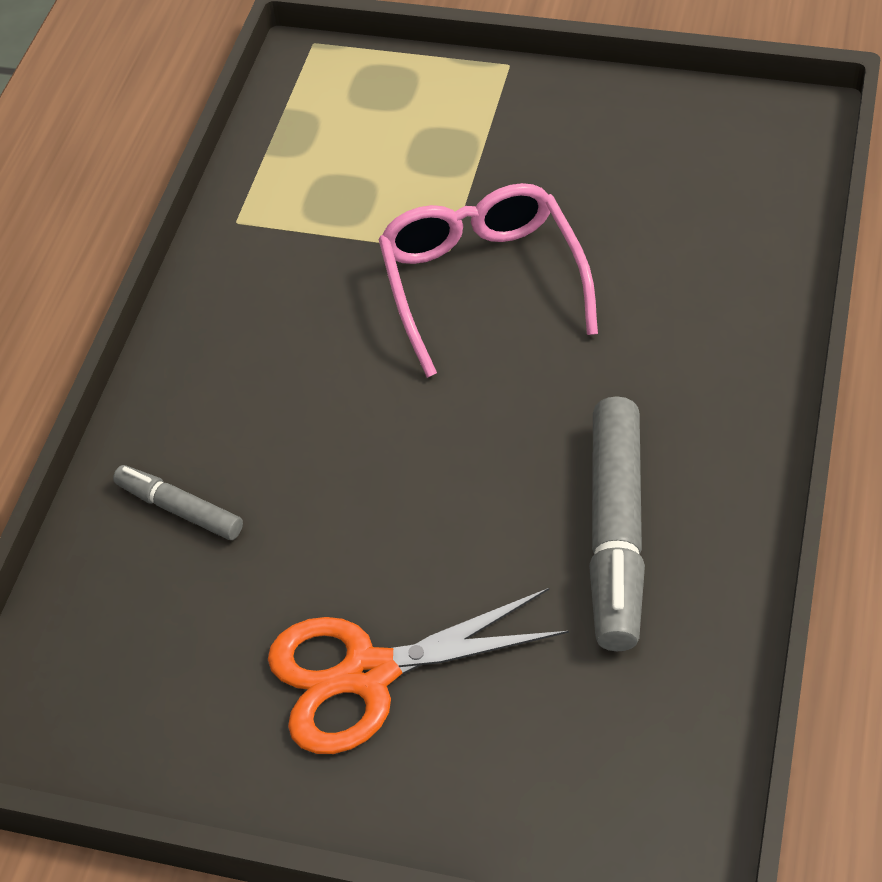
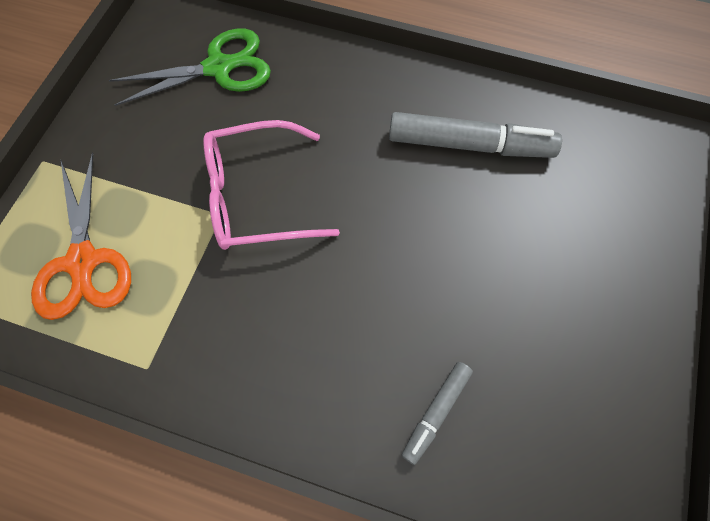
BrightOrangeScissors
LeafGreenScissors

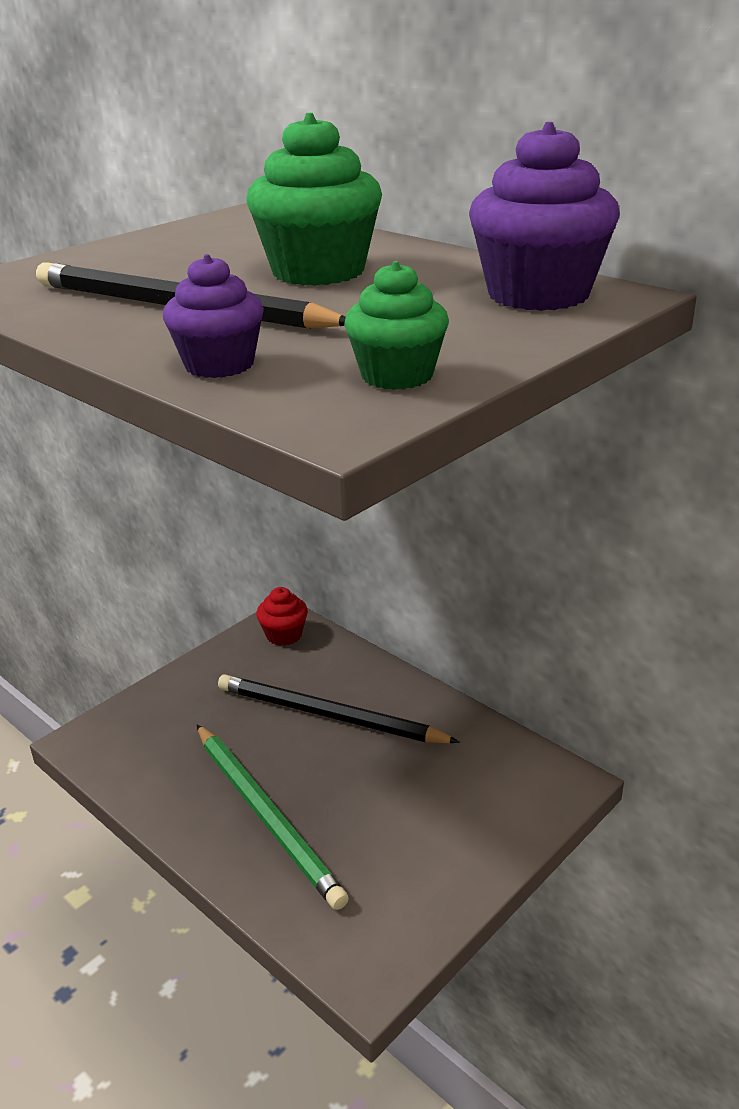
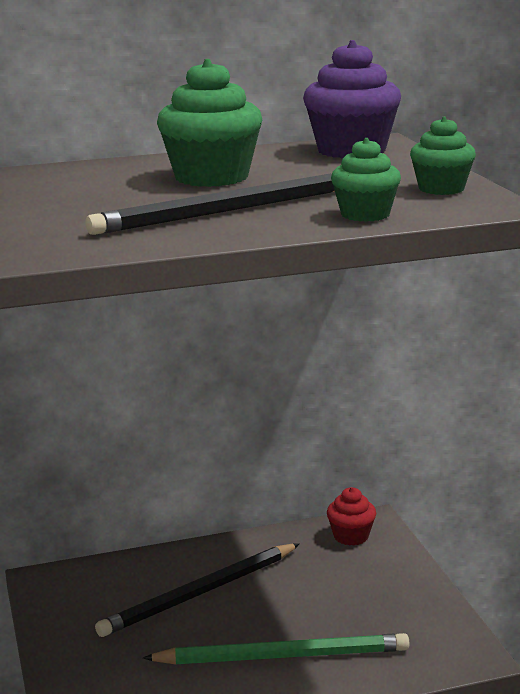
LeafGreenCupcake (2nd from left)
RedCupcake

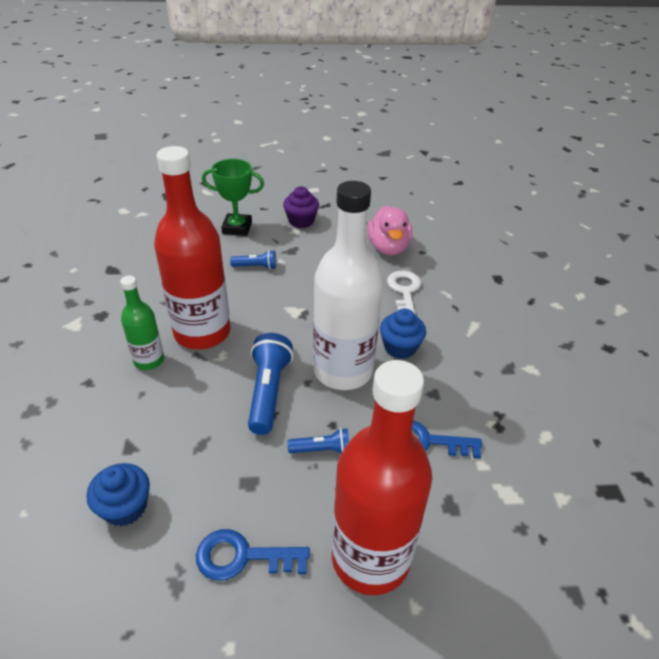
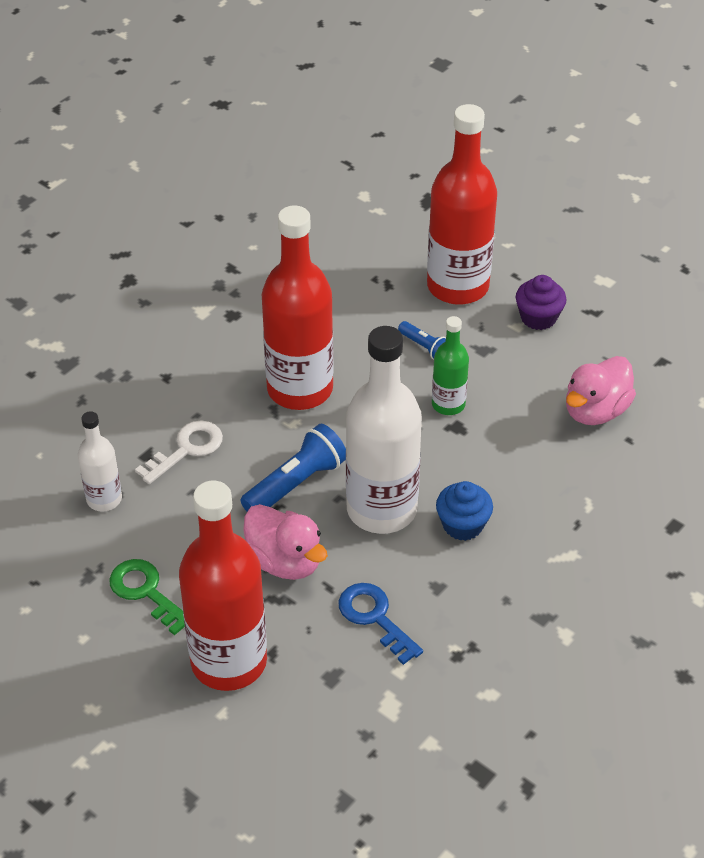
RedFlask (3rd from left)
PureWhiteLatchkey
LeafGreenFlask
PinkDuck (1st from left)
PureWhiteFlask (1st from left)
LeafGreenLatchkey

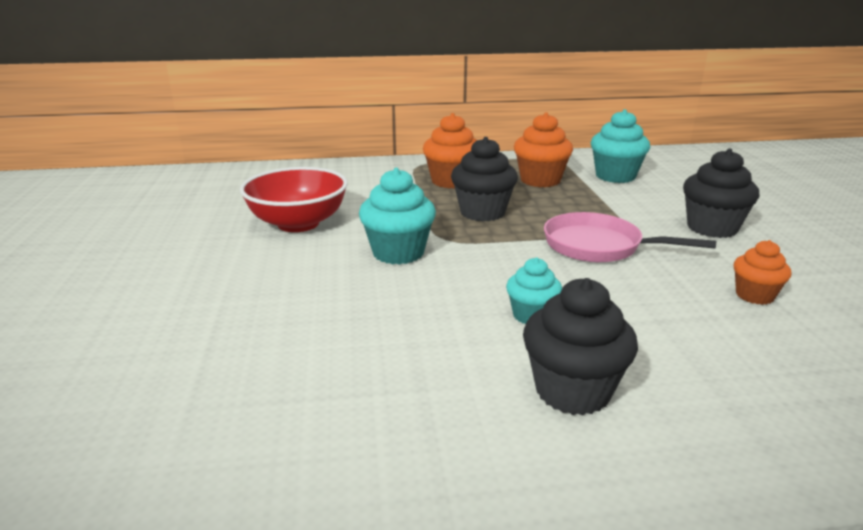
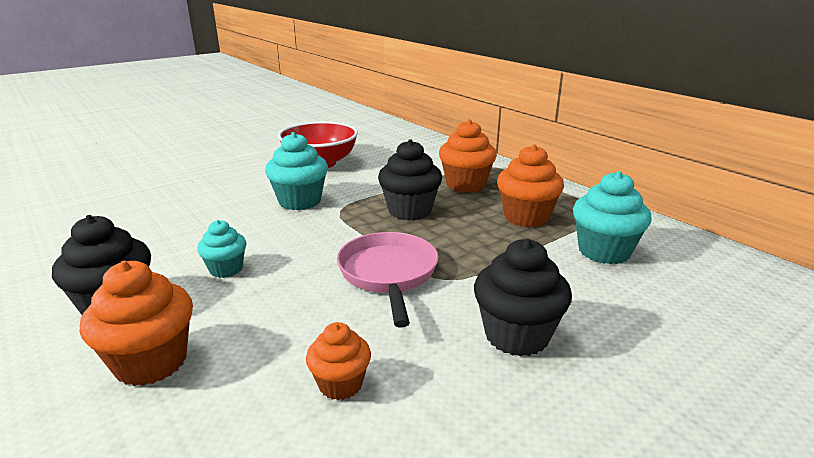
BrightOrangeCupcake (1st from left)

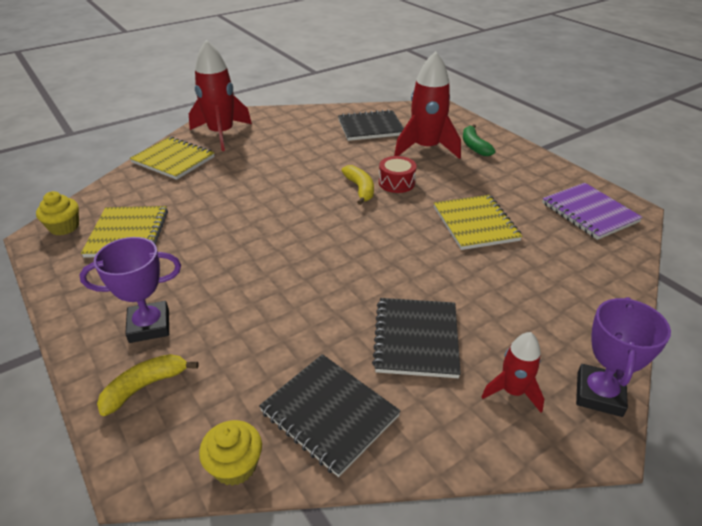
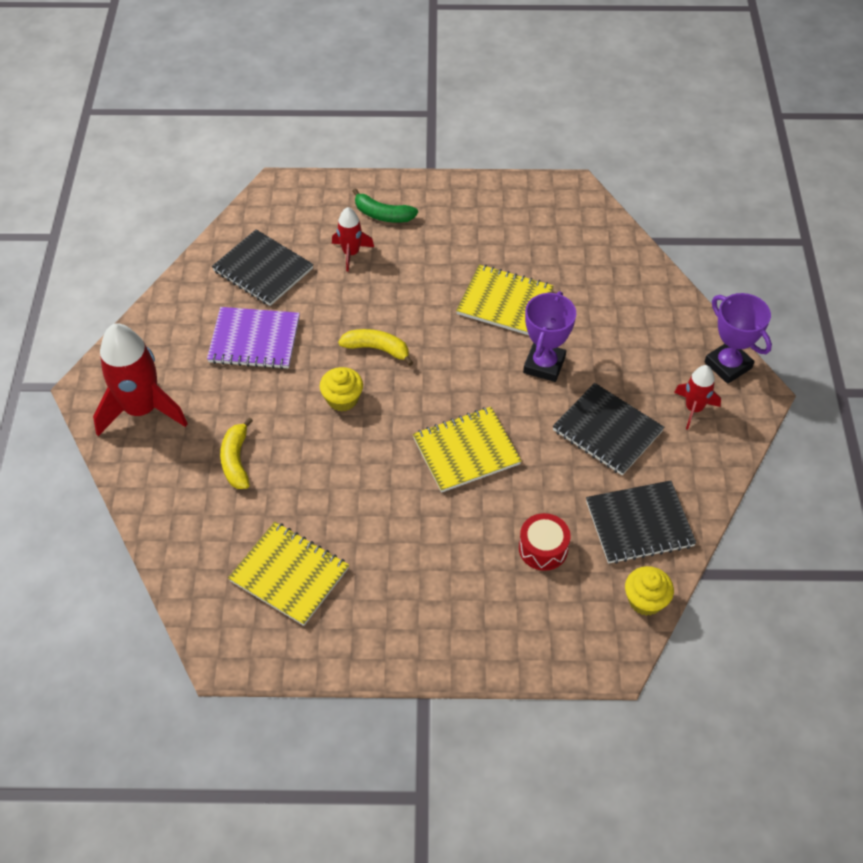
RedSpaceship (2nd from left)
EbonyExerciseBook (1st from left)
GoldenExerciseBook (2nd from left)
RedToyDrum
VioletExerciseBook
GoldenCupcake (1st from left)
VioletPrizeCup (1st from left)
GoldenToyBanana (1st from left)

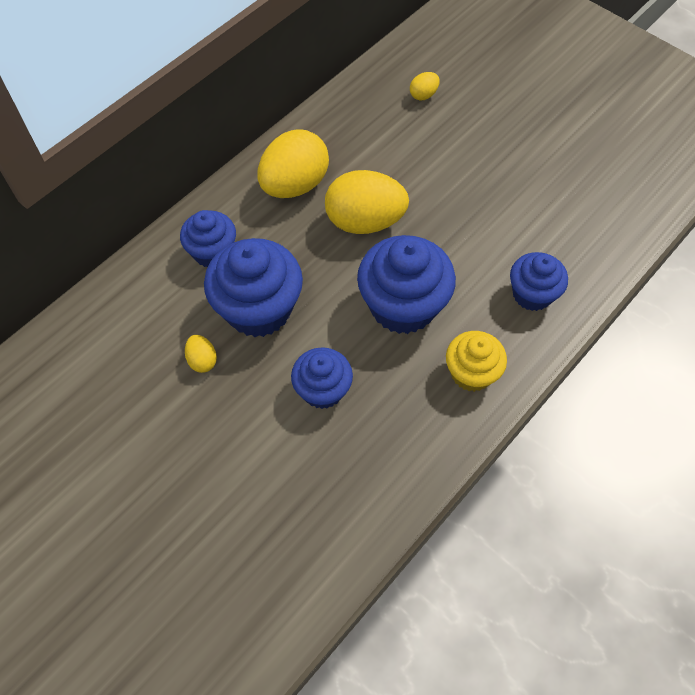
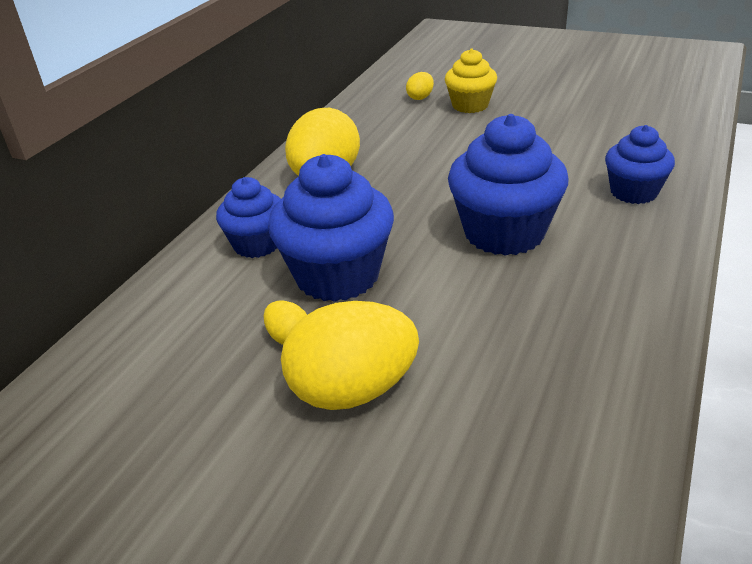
GoldenEggShape (3rd from left)
GoldenCupcake
BlueCupcake (3rd from left in the first image)

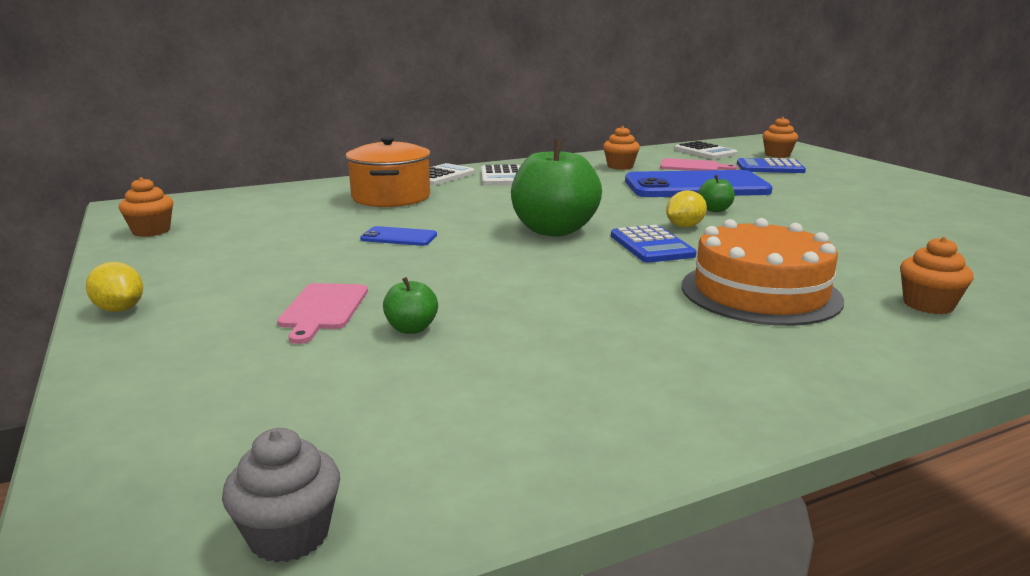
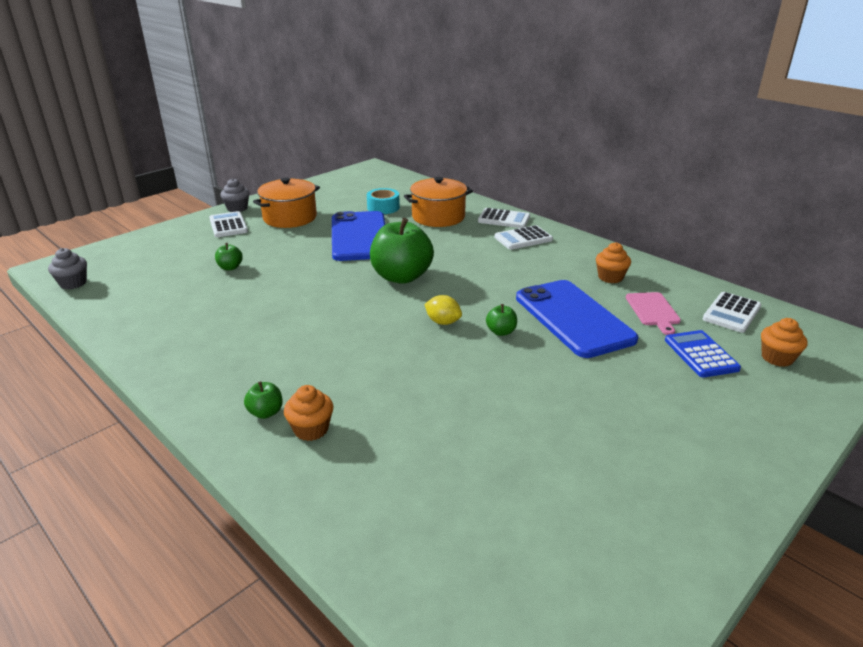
BrightOrangeCupcake (1st from left in the first image)
BrightOrangeGateau
BluePocketCalculator (1st from left in the first image)
BlueSmartphone (1st from left)
AshGreyCupcake (2nd from left)
PinkChoppingBoard (1st from left in the first image)
BrightOrangePot (1st from left)
AquaTape
PureWhitePocketCalculator (1st from left)
LeafGreenAppleFruit (2nd from left)

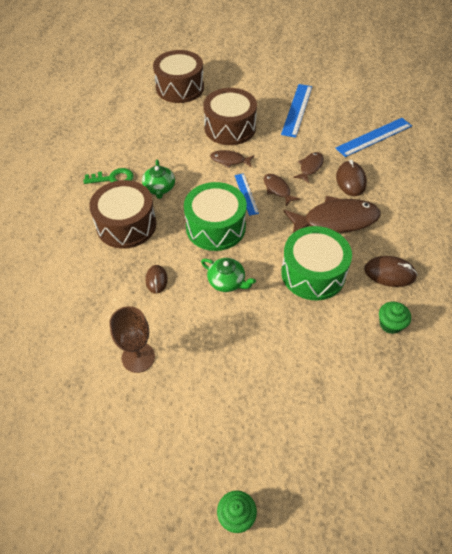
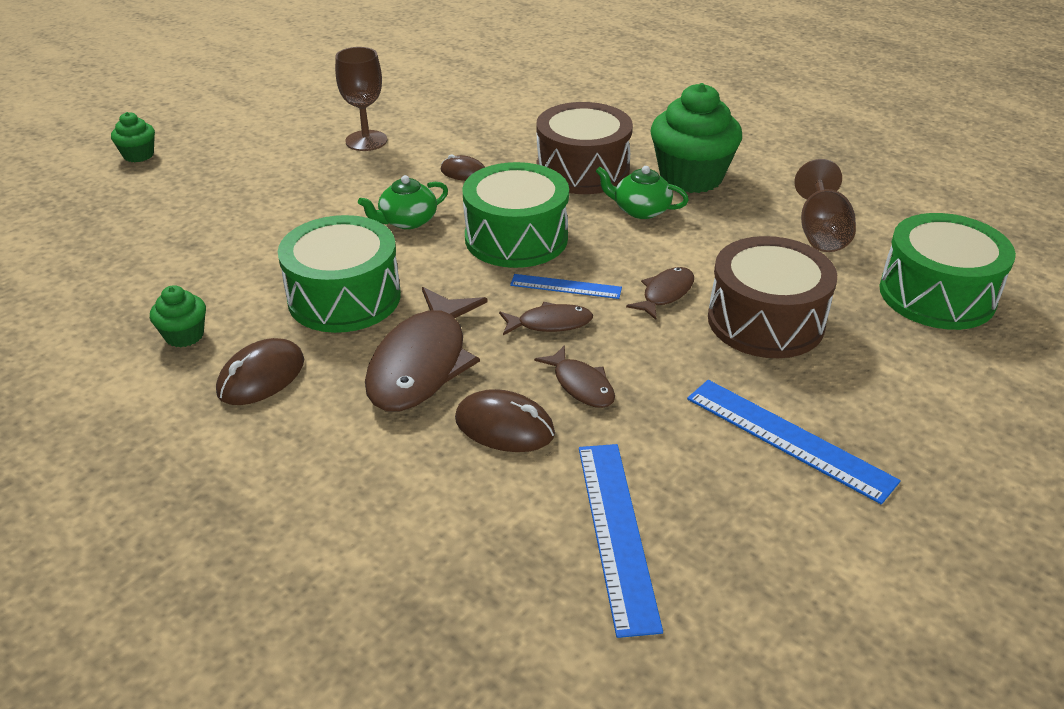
LeafGreenToyDrum (3rd from left)
LeafGreenCupcake (3rd from left)
RussetChalice (2nd from left)

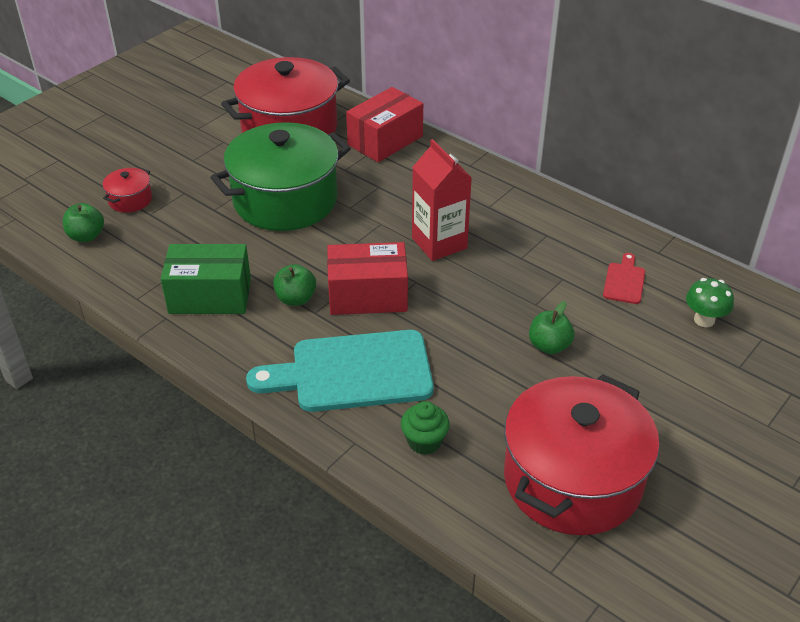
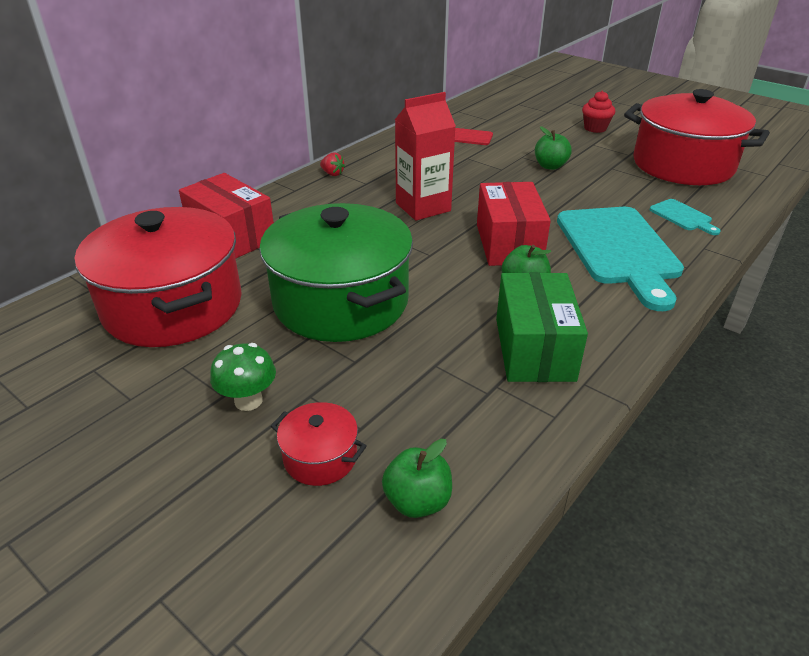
LeafGreenFungus
AquaChoppingBoard (2nd from left)
RedCupcake
RedToyStrawberry

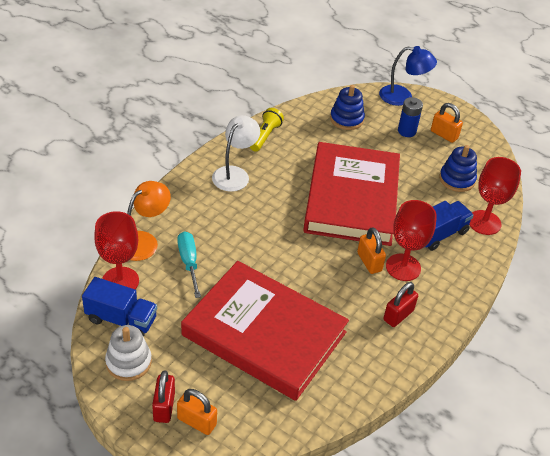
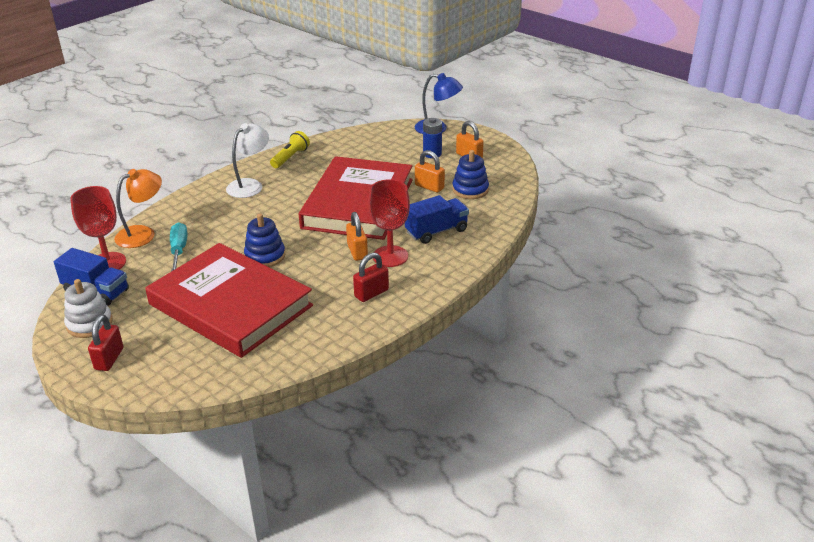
BlueStackingToy (1st from left)
RedChalice (3rd from left in the first image)
BrightOrangeLock (2nd from left)

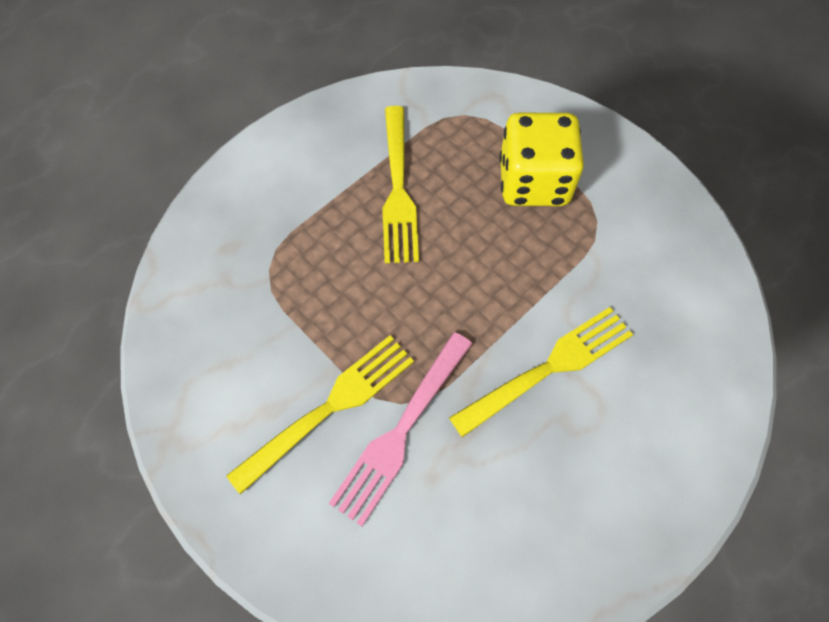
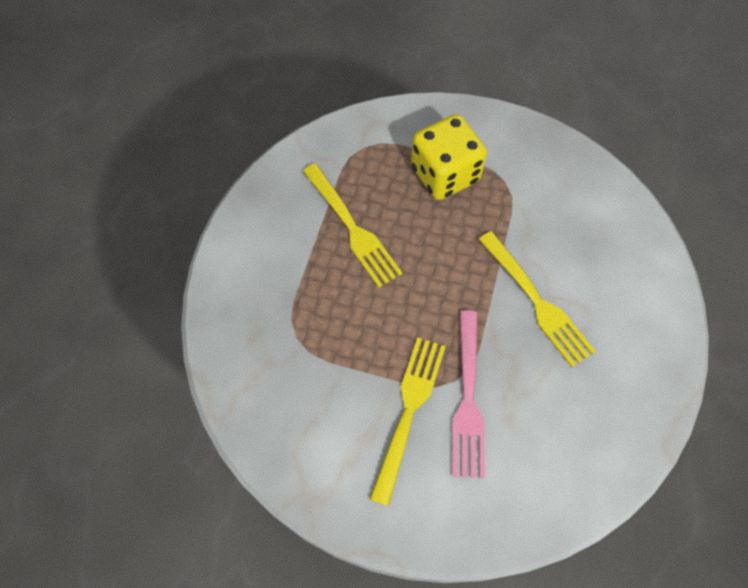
GoldenFork (3rd from left)

